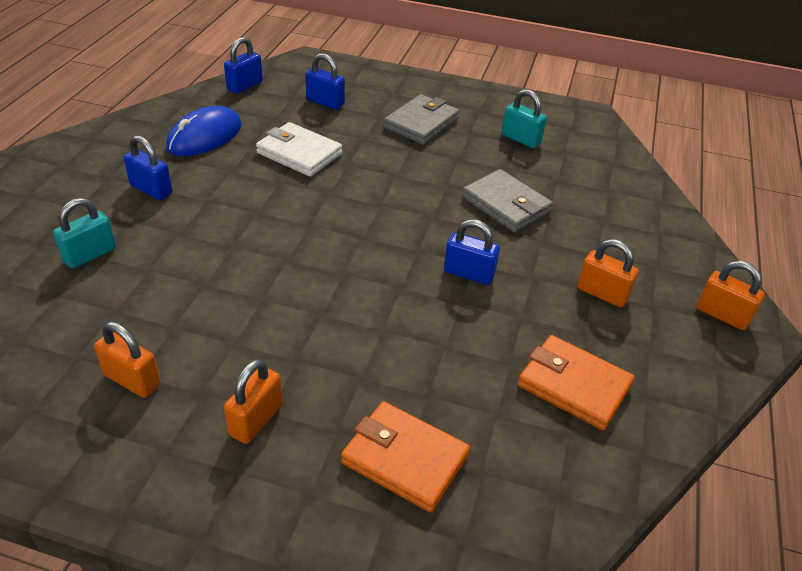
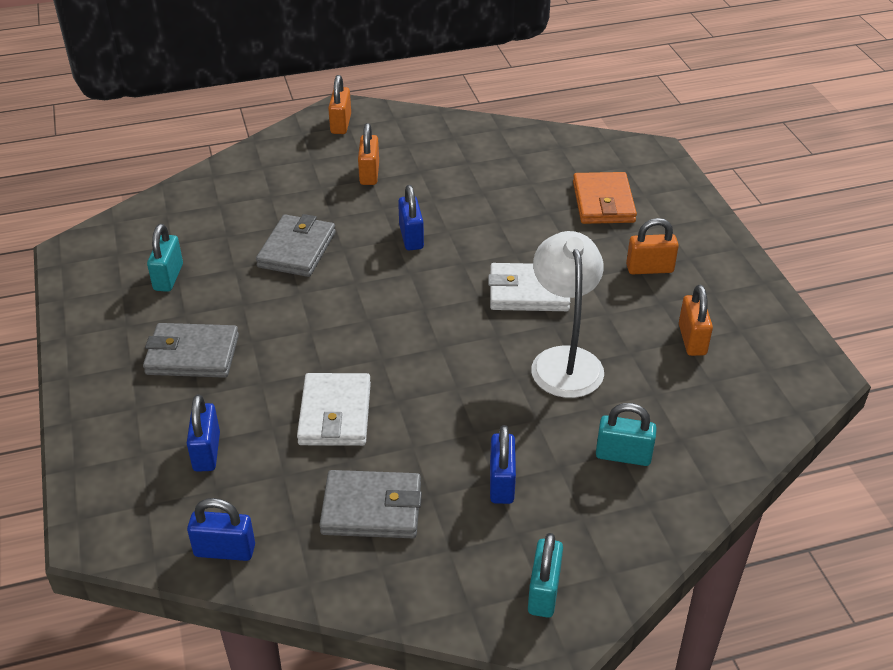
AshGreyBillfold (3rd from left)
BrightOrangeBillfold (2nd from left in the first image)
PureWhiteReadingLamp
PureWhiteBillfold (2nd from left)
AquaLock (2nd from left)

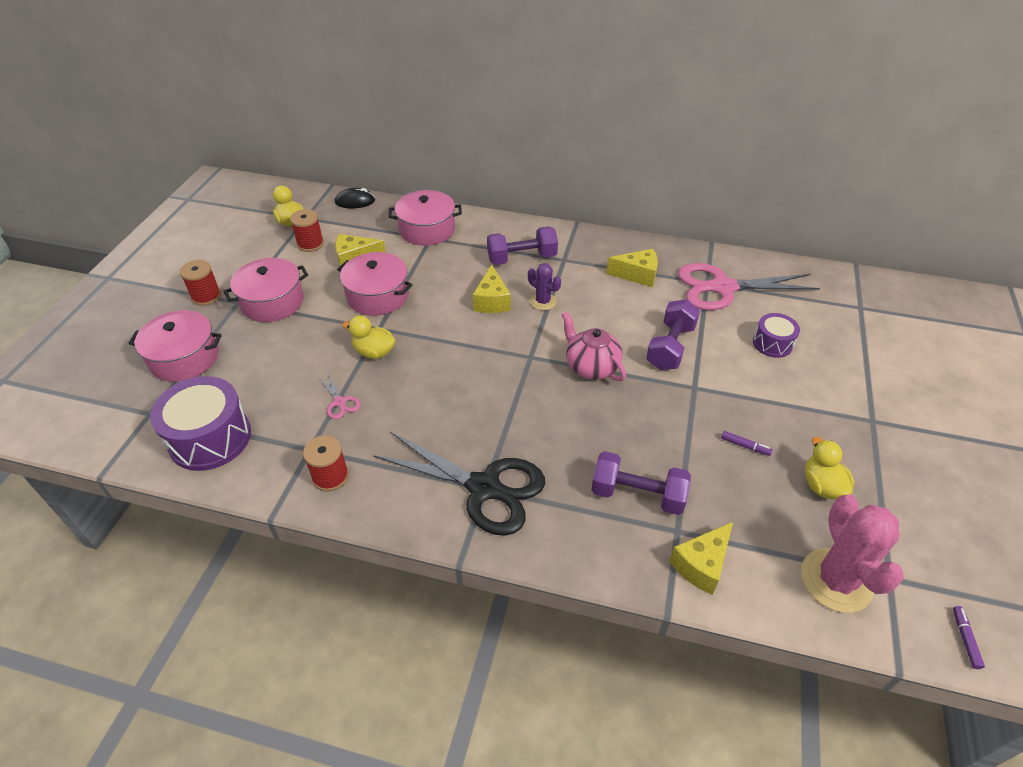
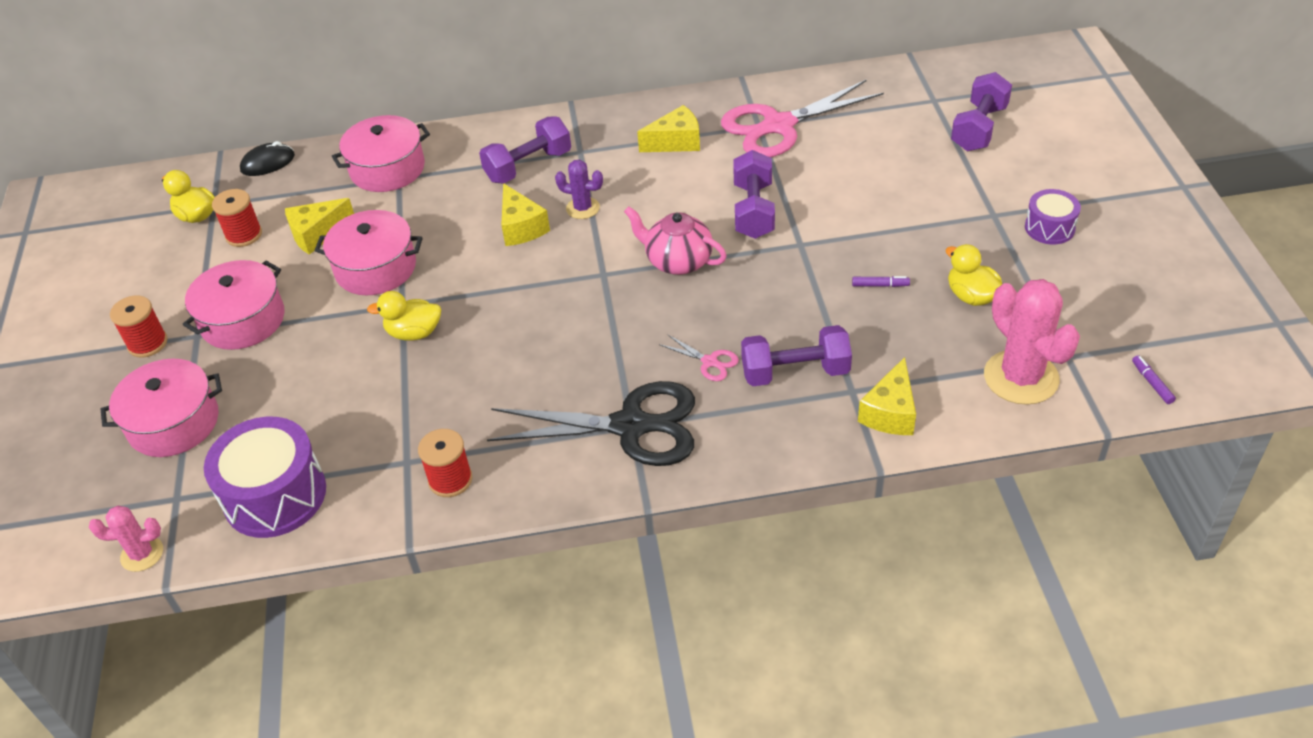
VioletToyDrum (2nd from left)
PinkScissors (1st from left)
VioletDumbbell (4th from left)
PinkCactus (1st from left)

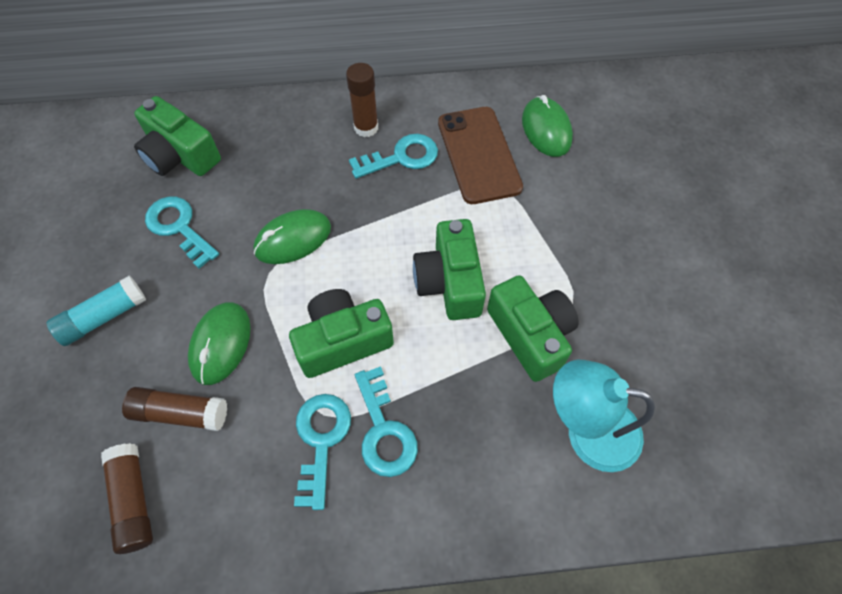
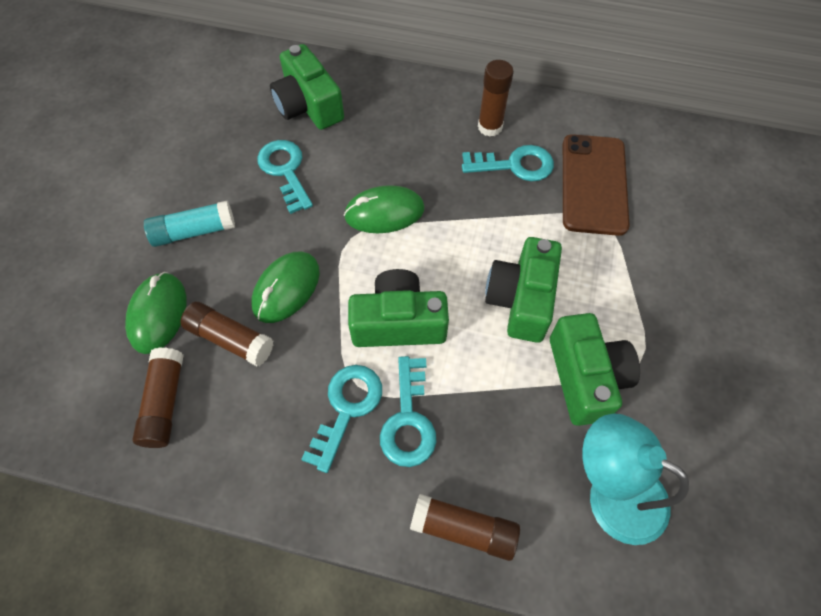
LeafGreenMouse (1st from left)
RussetStickOfGlue (3rd from left)

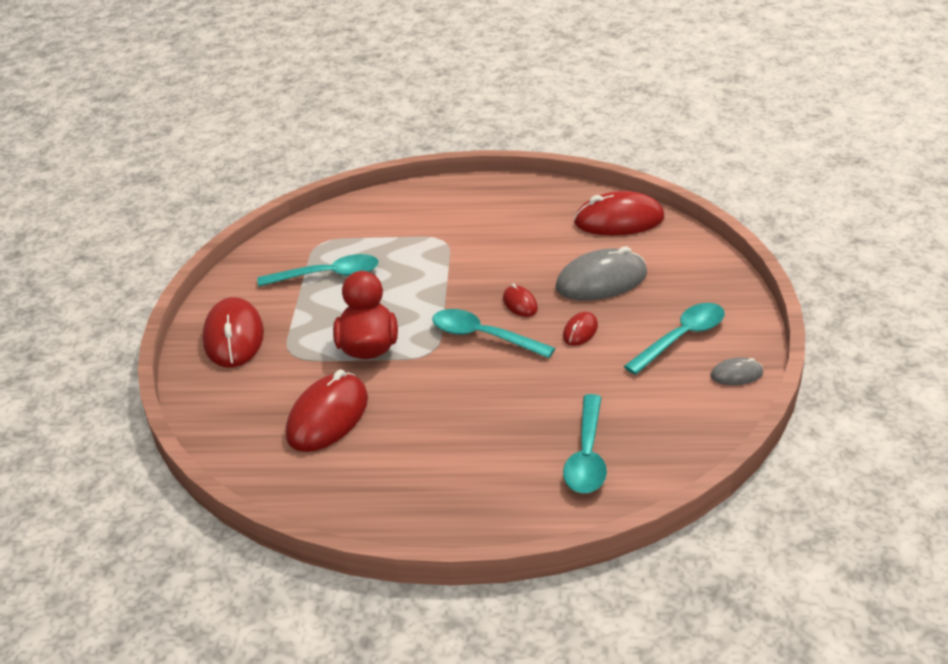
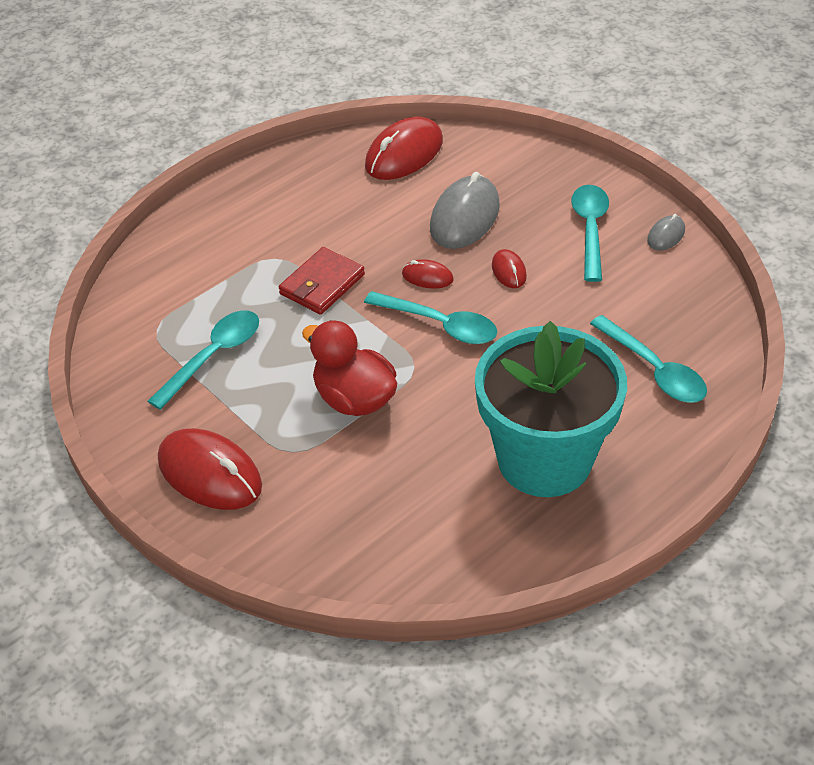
AquaTeaspoon (2nd from left)
RedMouse (2nd from left in the first image)
RedBillfold
AquaFlowerPot

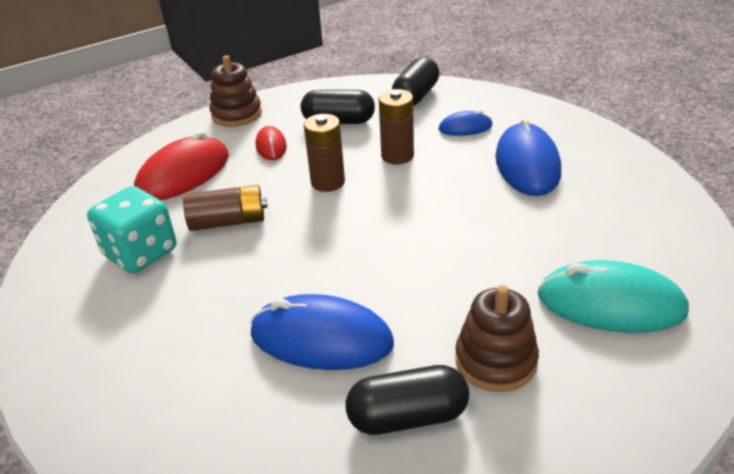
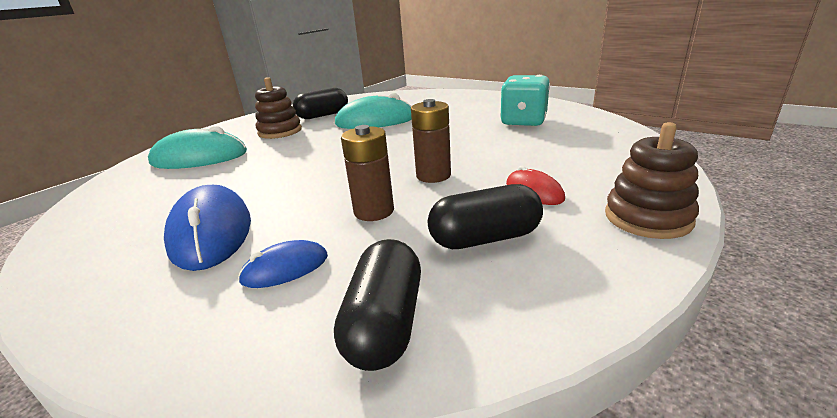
RedMouse (1st from left in the first image)
RussetAaBattery (1st from left in the first image)
AquaMouse (2nd from left)

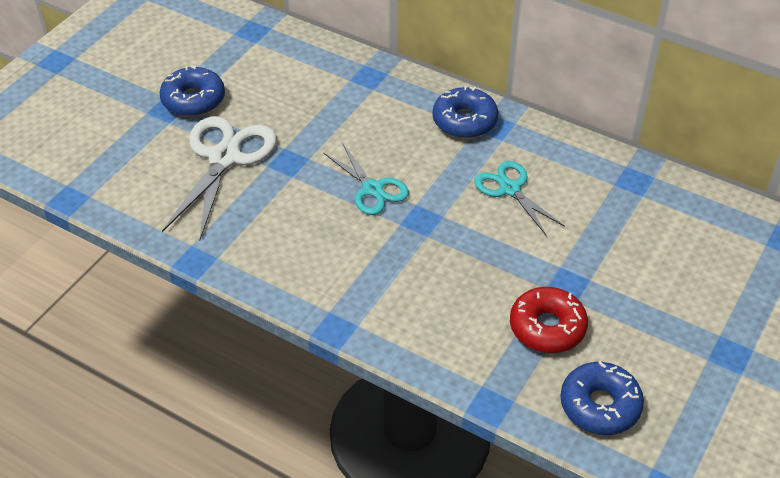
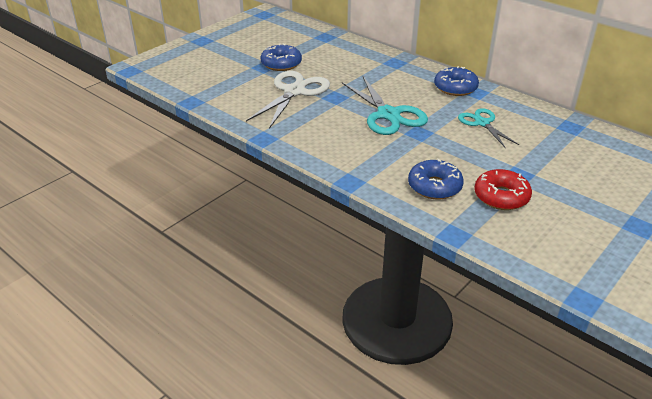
AquaScissors (1st from left)
BlueDoughnut (2nd from left)

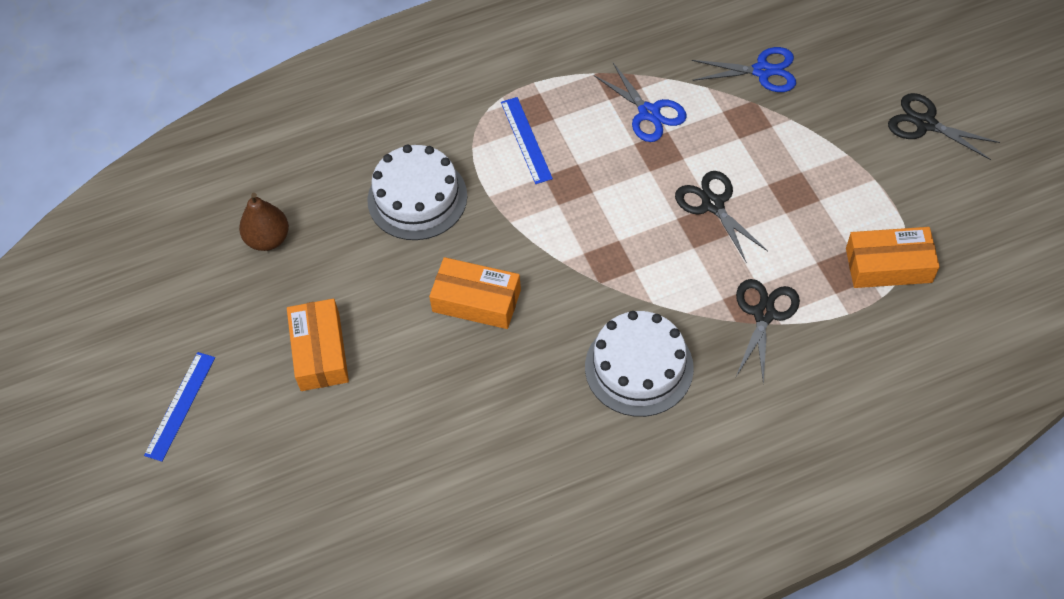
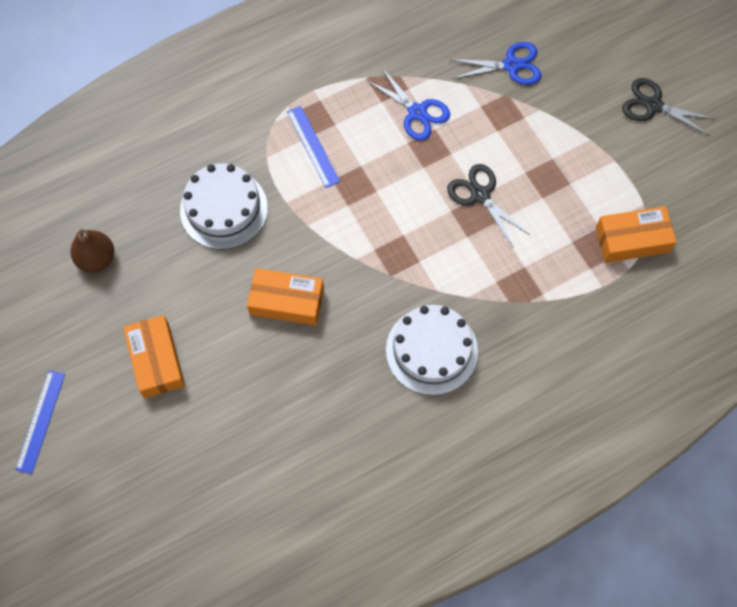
EbonyScissors (2nd from left in the first image)

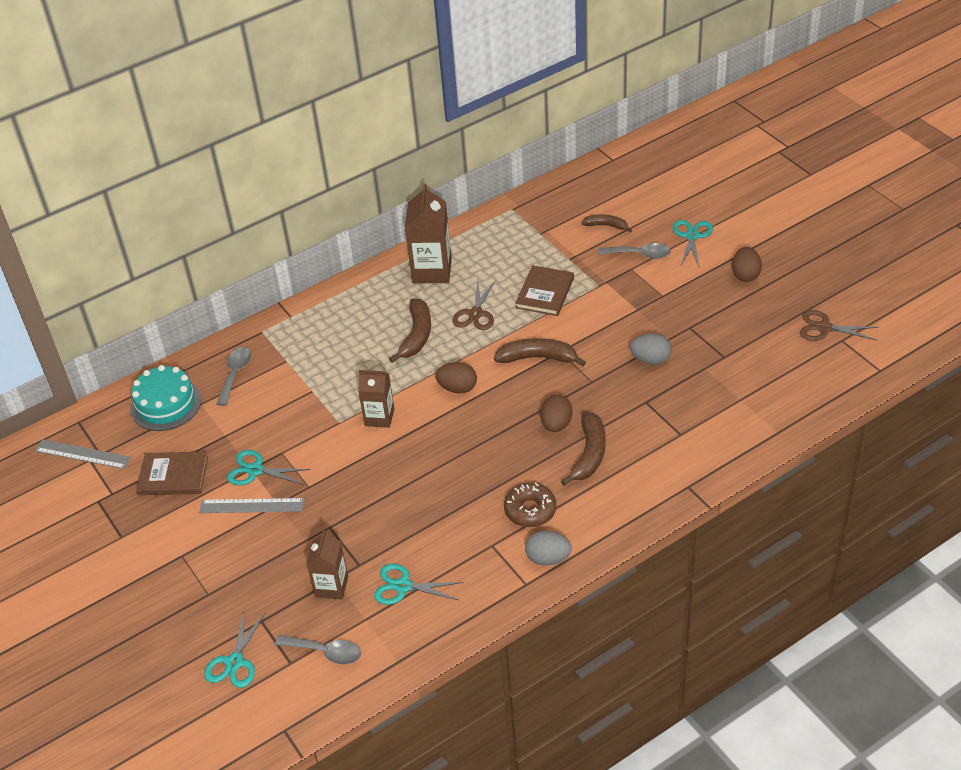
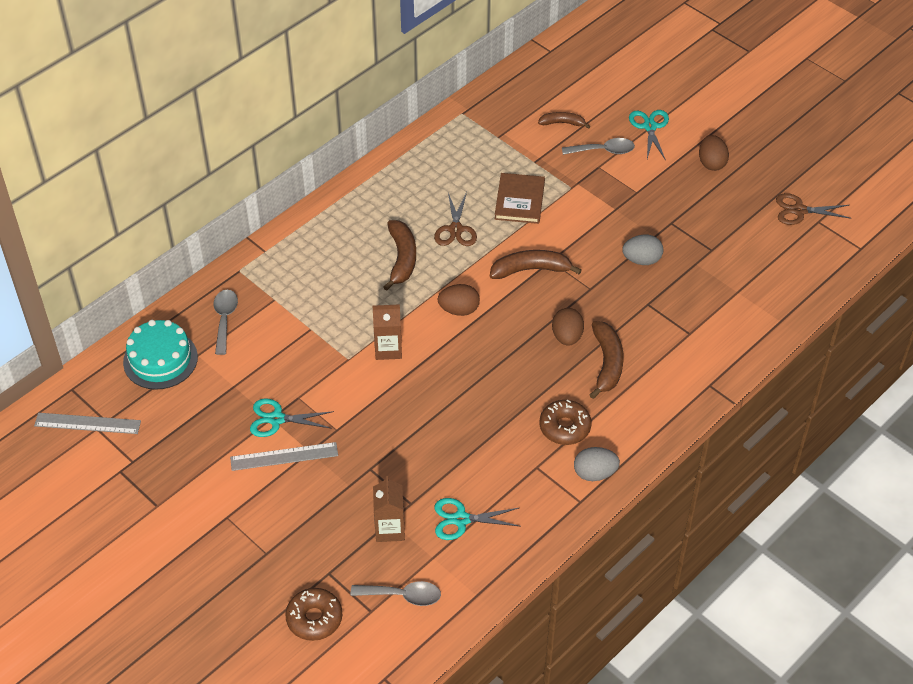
RussetMilkCarton (3rd from left in the first image)
RussetHardback (1st from left in the first image)
RussetDoughnut (1st from left)

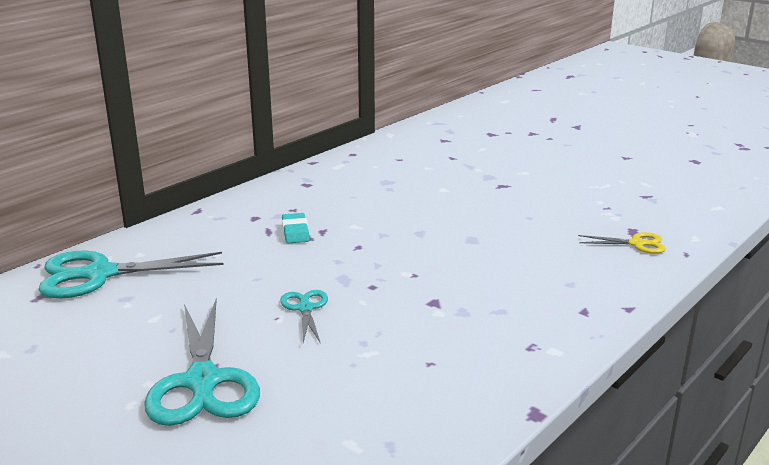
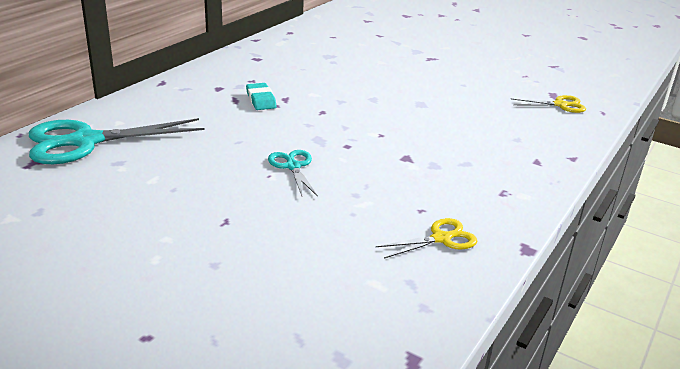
AquaScissors (2nd from left in the first image)
GoldenScissors (1st from left)

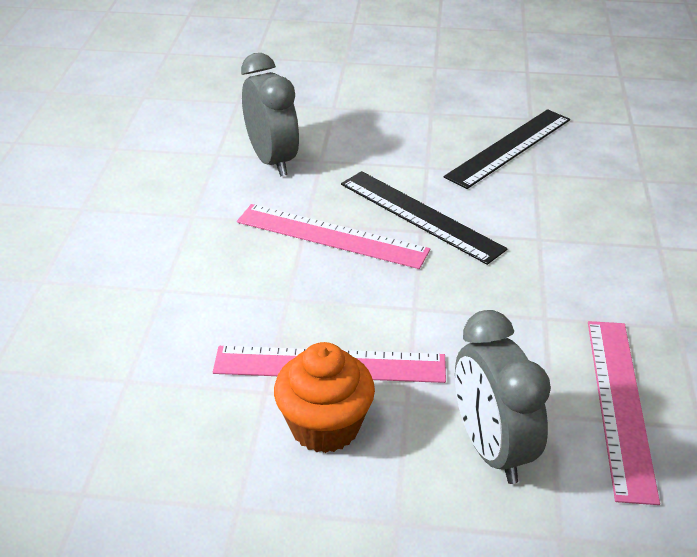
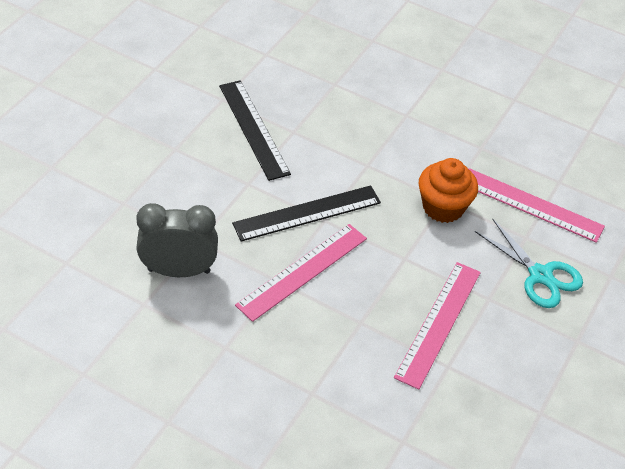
AquaScissors
BrightOrangeCupcake

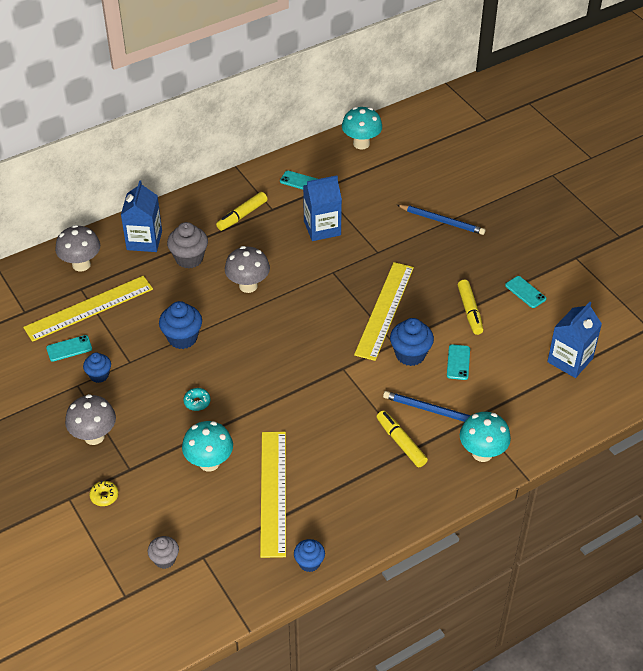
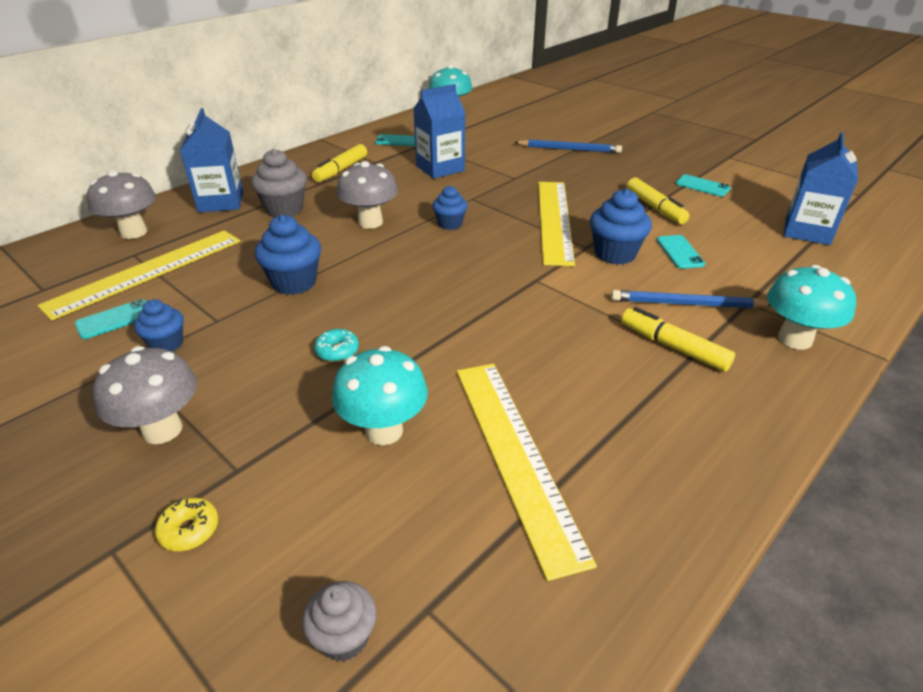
BlueCupcake (3rd from left)

